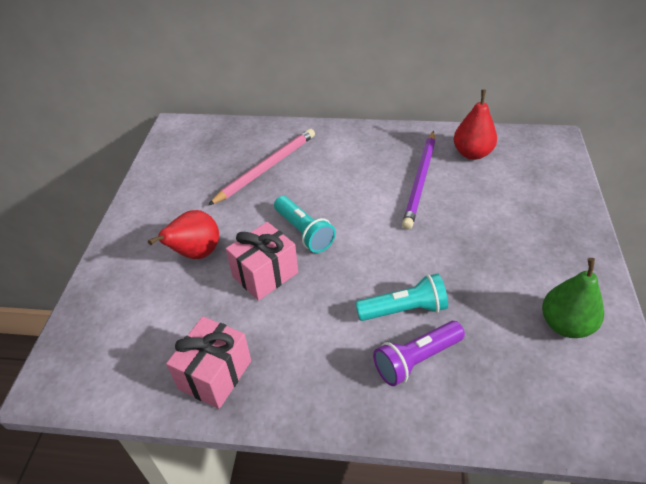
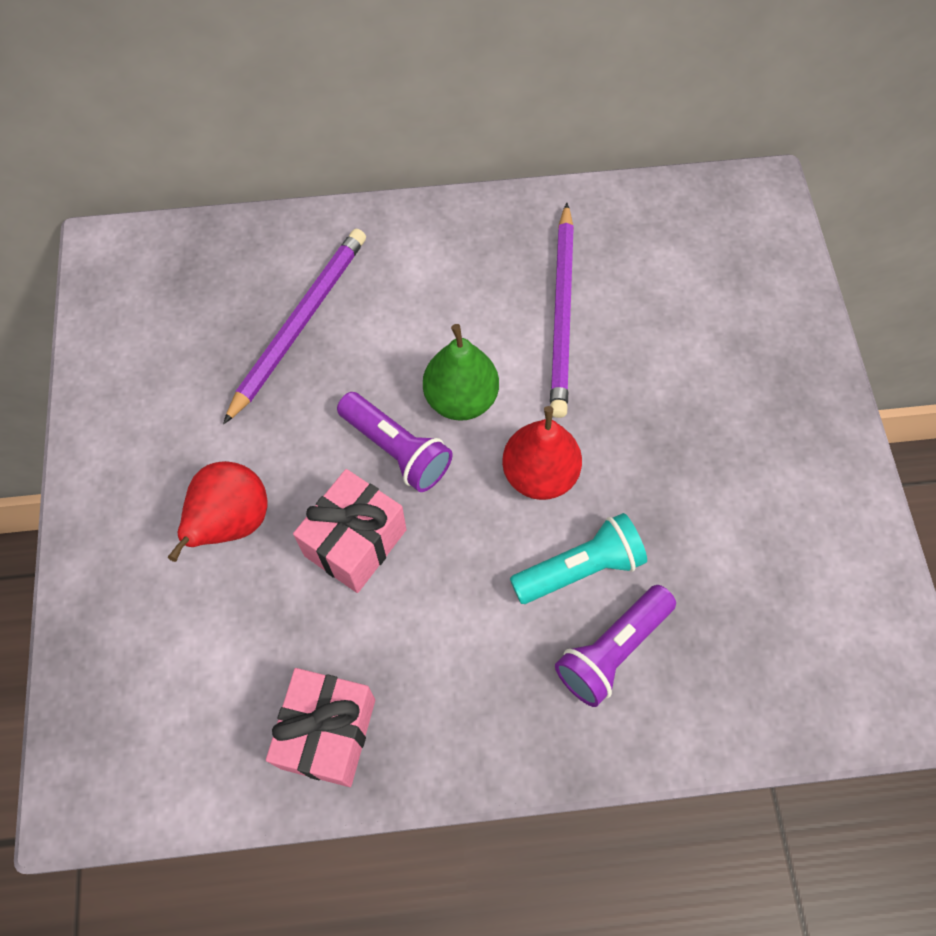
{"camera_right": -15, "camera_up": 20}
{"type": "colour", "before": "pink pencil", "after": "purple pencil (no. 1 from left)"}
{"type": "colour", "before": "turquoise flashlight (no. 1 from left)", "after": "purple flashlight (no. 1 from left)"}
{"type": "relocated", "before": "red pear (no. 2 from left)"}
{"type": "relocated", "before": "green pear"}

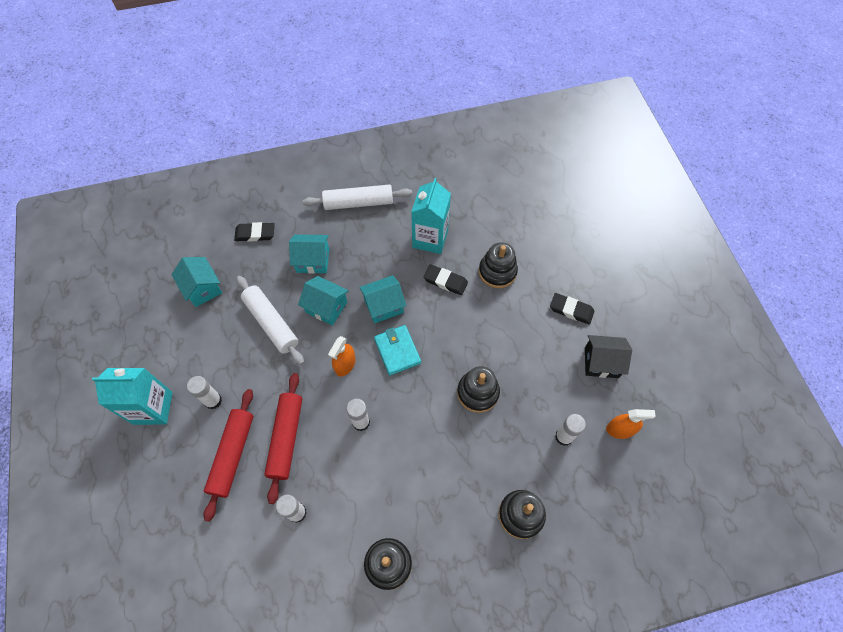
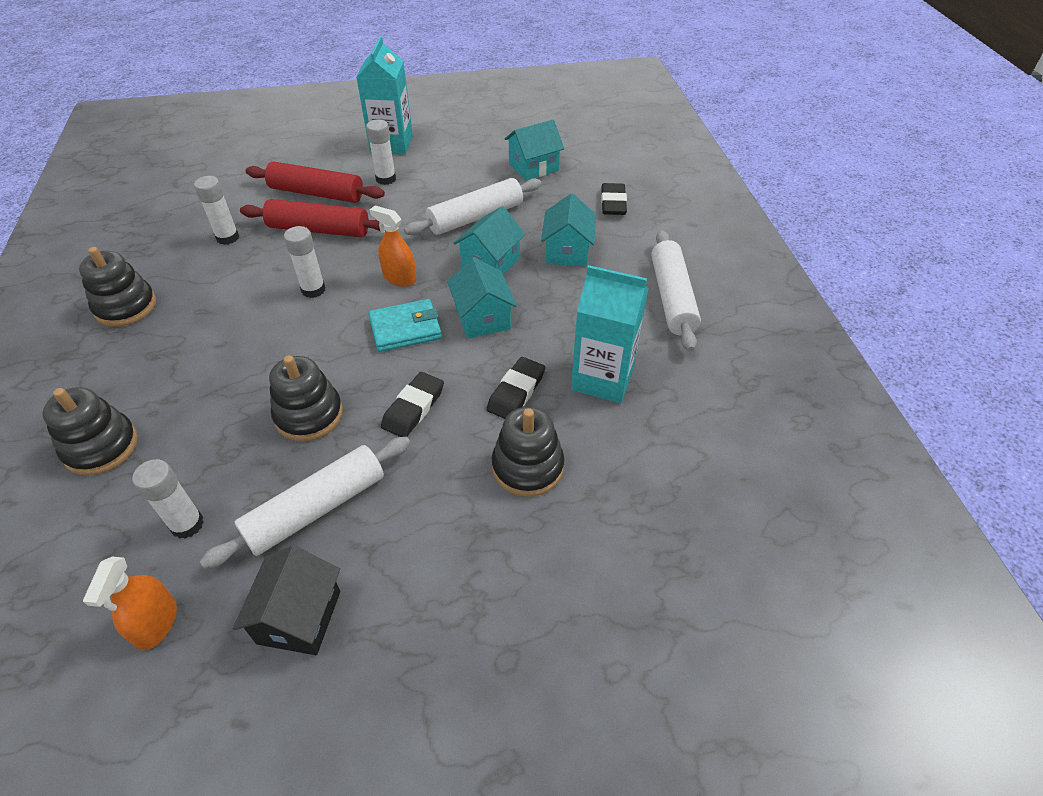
{"camera_right": 95, "camera_up": -15}
{"type": "relocated", "before": "black eraser (no. 3 from left in the first image)", "after": "black eraser (no. 1 from left)"}
{"type": "appeared", "after": "white rolling pin (no. 1 from left)"}

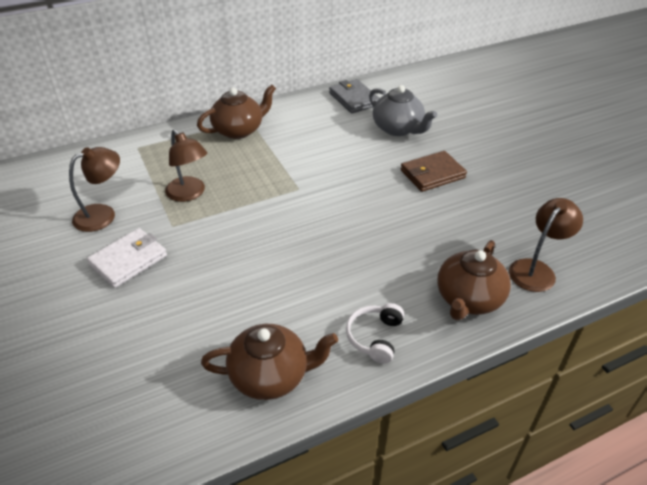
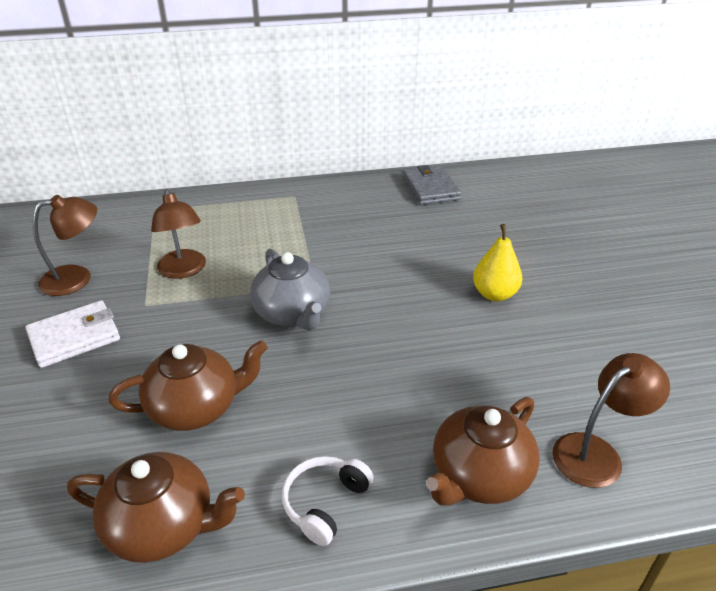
{"camera_right": 15, "camera_up": -5}
{"type": "relocated", "before": "brown teapot (no. 1 from left in the first image)", "after": "brown teapot (no. 2 from left)"}
{"type": "relocated", "before": "grey teapot"}
{"type": "exchanged", "before": "brown wallet", "after": "yellow pear"}

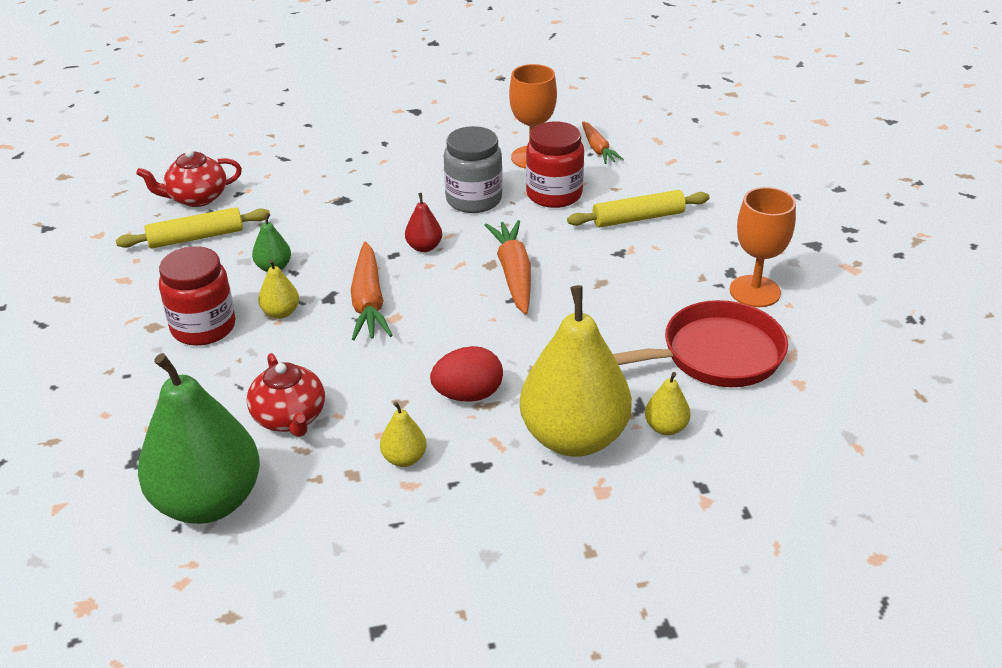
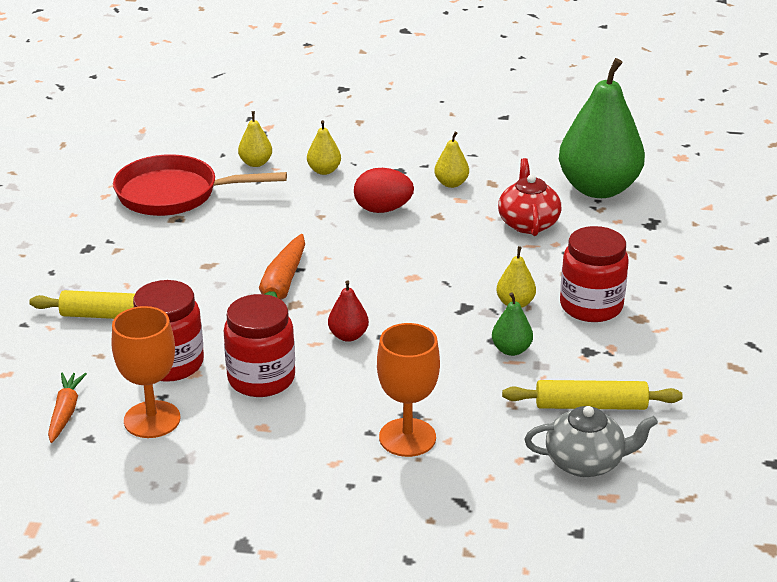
{"camera_right": -160, "camera_up": -5}
{"type": "colour", "before": "red teapot (no. 1 from left)", "after": "grey teapot"}
{"type": "missing", "before": "orange carrot (no. 1 from left)"}
{"type": "colour", "before": "grey jar", "after": "red jar (no. 2 from left)"}
{"type": "size", "before": "yellow pear (no. 3 from left in the first image)", "scale": 0.41}
{"type": "relocated", "before": "orange goblet (no. 2 from left)"}

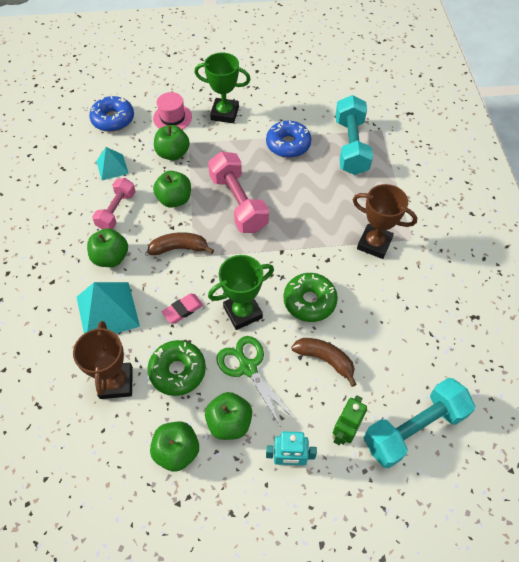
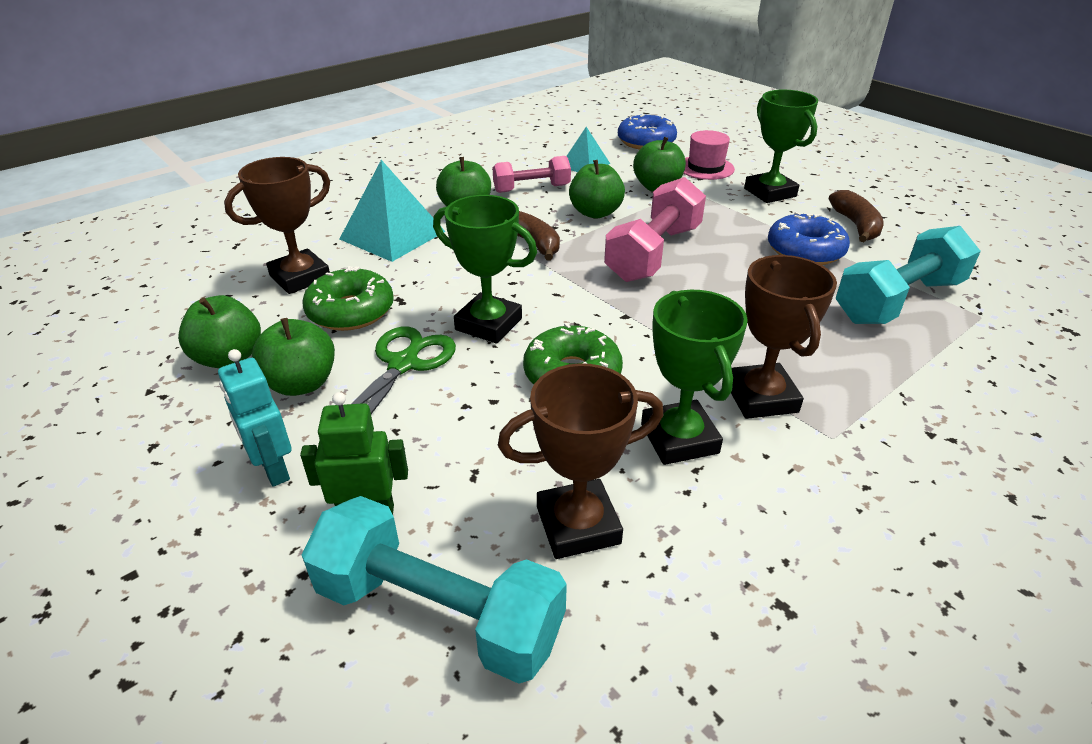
{"camera_right": 55, "camera_up": -20}
{"type": "missing", "before": "pink eraser"}
{"type": "relocated", "before": "brown banana (no. 2 from left)"}
{"type": "appeared", "after": "brown trophy (no. 2 from left)"}
{"type": "appeared", "after": "green trophy (no. 2 from left)"}

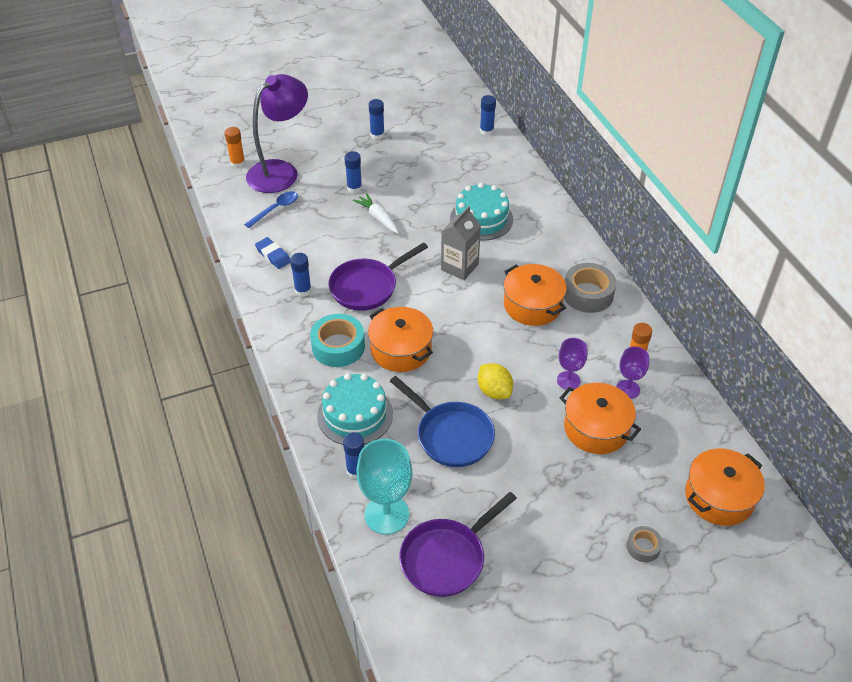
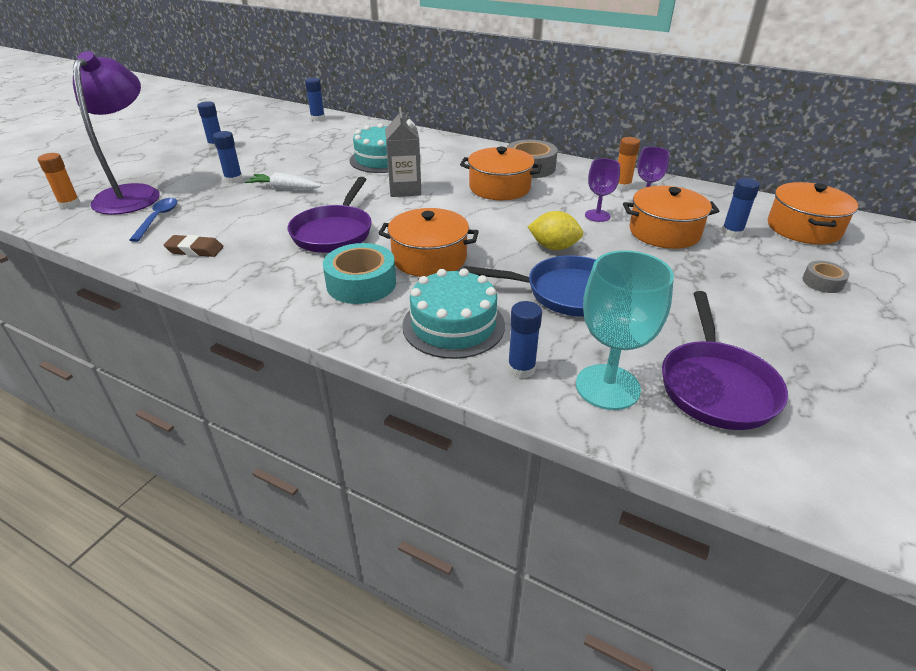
{"camera_right": -40, "camera_up": -10}
{"type": "colour", "before": "blue eraser", "after": "brown eraser"}
{"type": "relocated", "before": "blue glue stick (no. 1 from left in the first image)", "after": "blue glue stick (no. 5 from left)"}

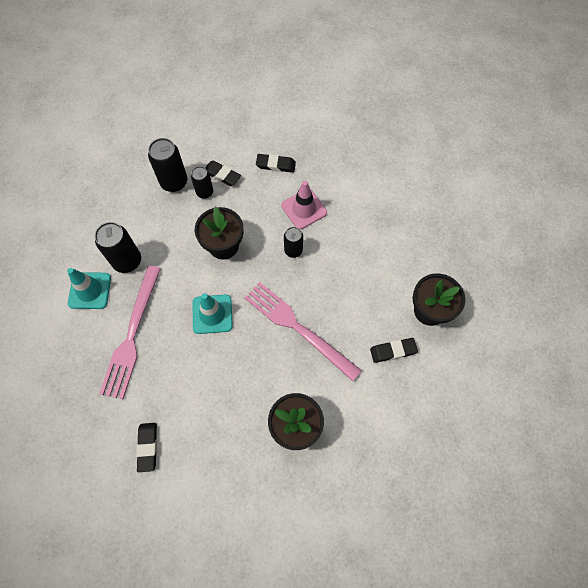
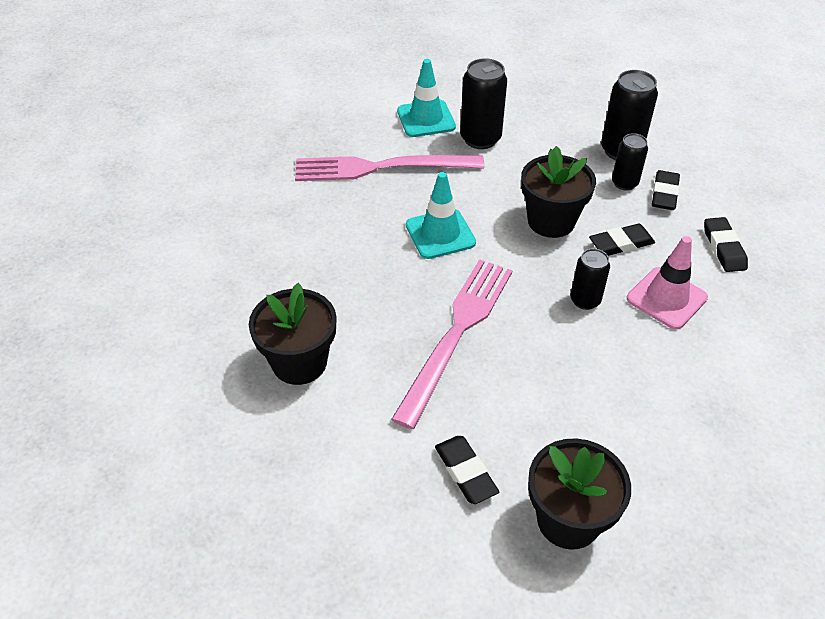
{"camera_right": 75, "camera_up": -20}
{"type": "relocated", "before": "black eraser (no. 1 from left in the first image)", "after": "black eraser (no. 2 from left)"}

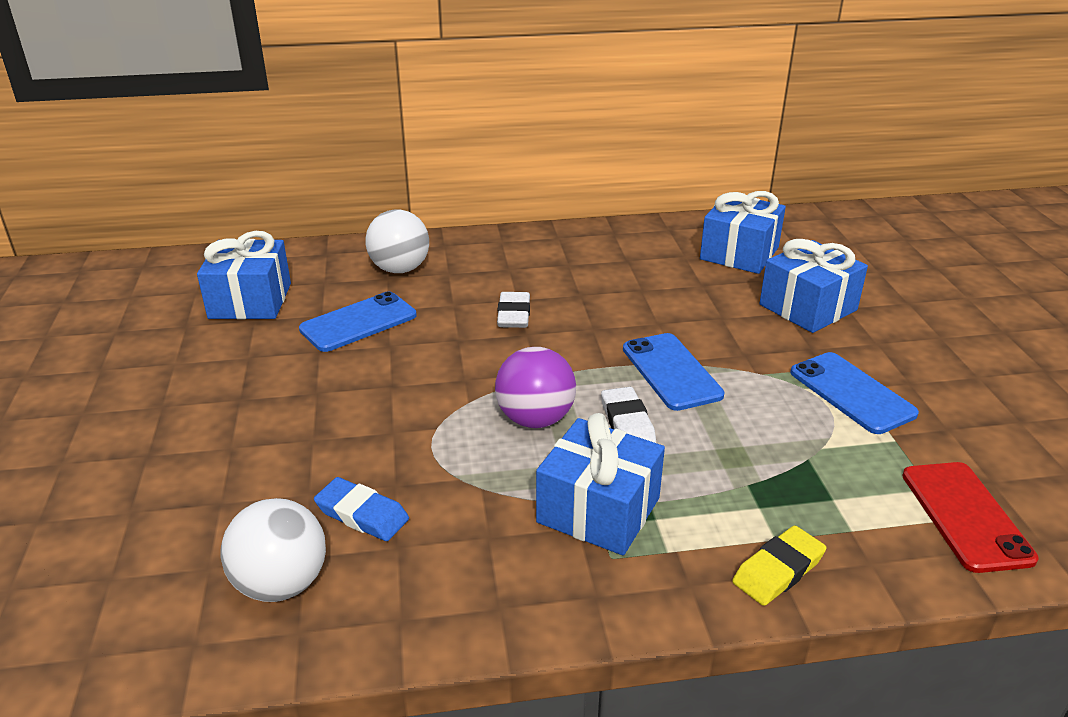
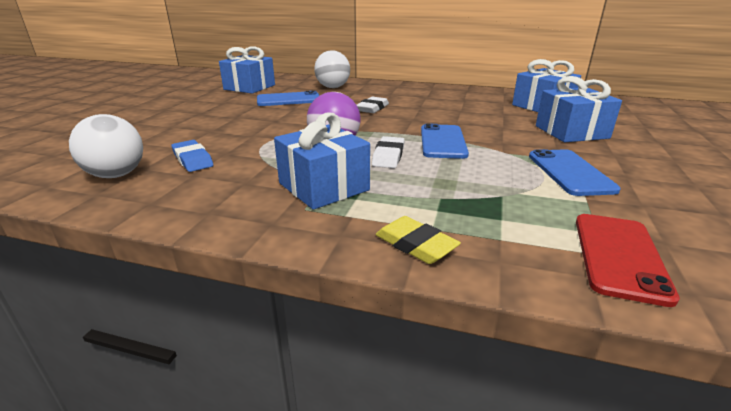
{"camera_right": 25, "camera_up": -5}
{"type": "spun", "before": "yellow eraser", "turn": 60}

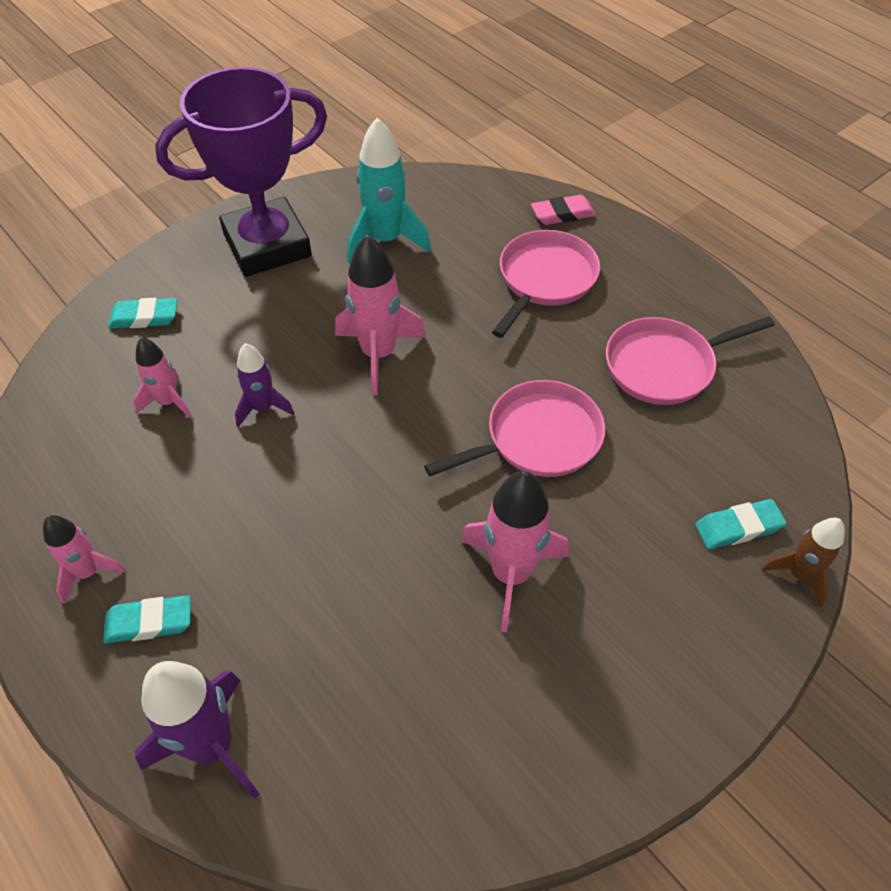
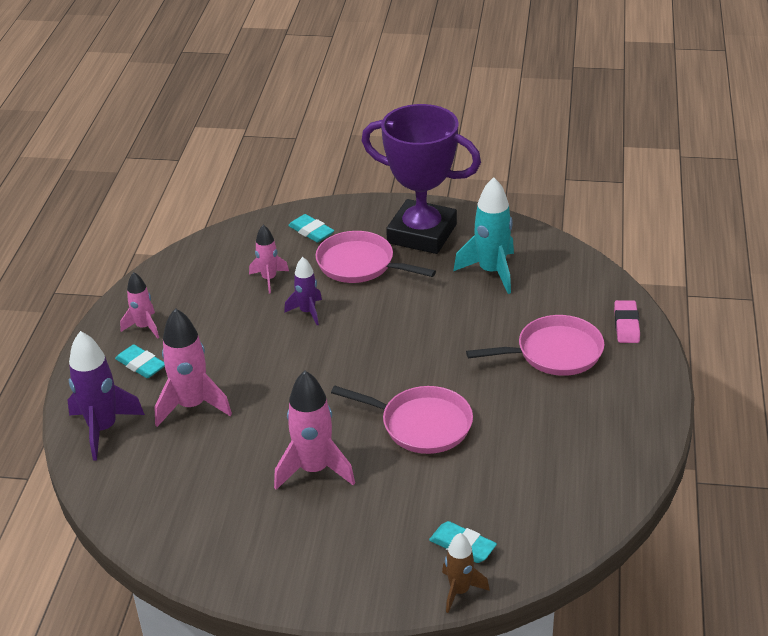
{"camera_right": 50, "camera_up": -15}
{"type": "relocated", "before": "pink rocket (no. 3 from left in the first image)", "after": "pink rocket (no. 2 from left)"}
{"type": "spun", "before": "pink eraser", "turn": 60}
{"type": "relocated", "before": "pink pan (no. 3 from left in the first image)", "after": "pink pan (no. 1 from left)"}

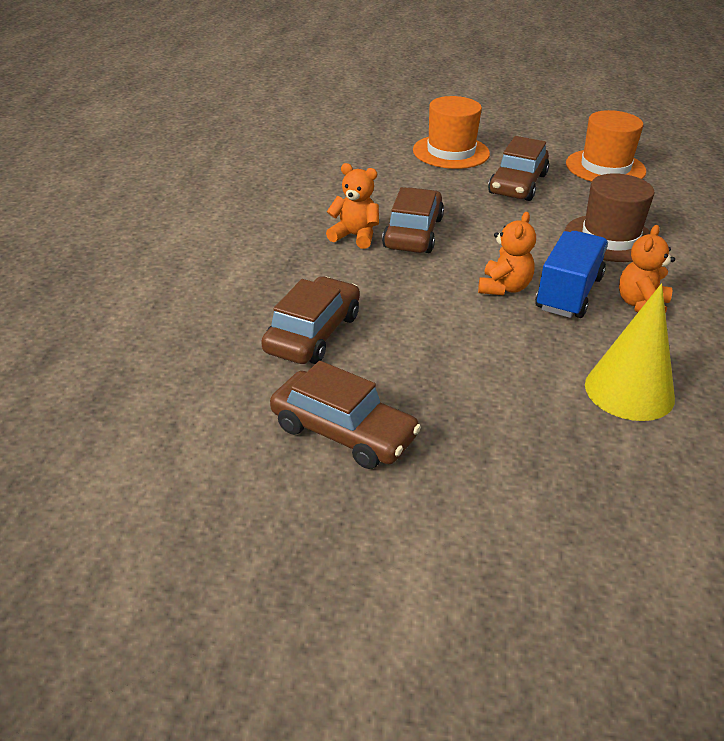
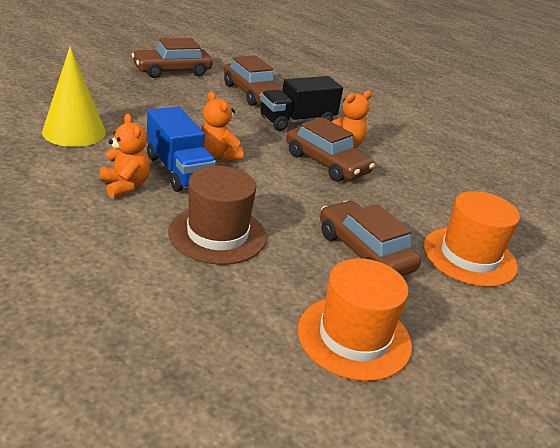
{"camera_right": 120, "camera_up": -5}
{"type": "appeared", "after": "black truck"}

